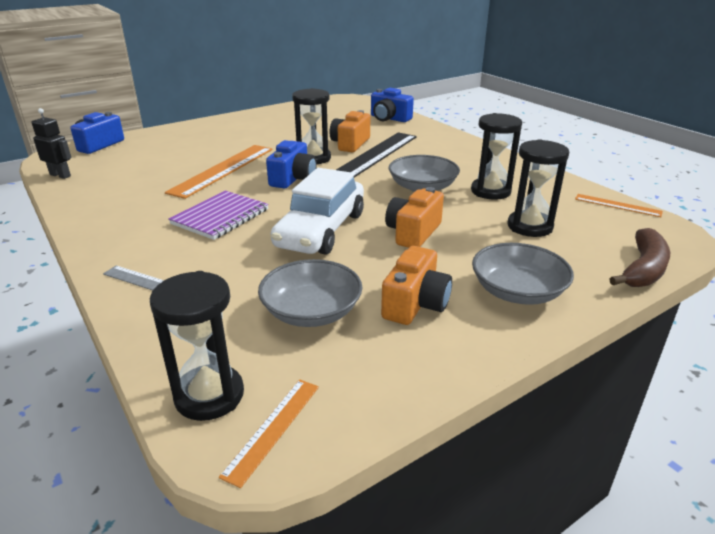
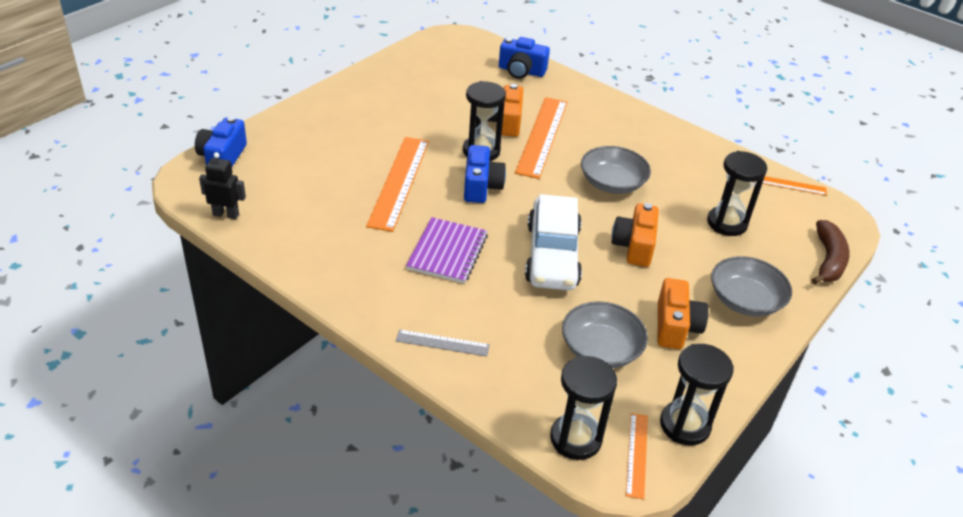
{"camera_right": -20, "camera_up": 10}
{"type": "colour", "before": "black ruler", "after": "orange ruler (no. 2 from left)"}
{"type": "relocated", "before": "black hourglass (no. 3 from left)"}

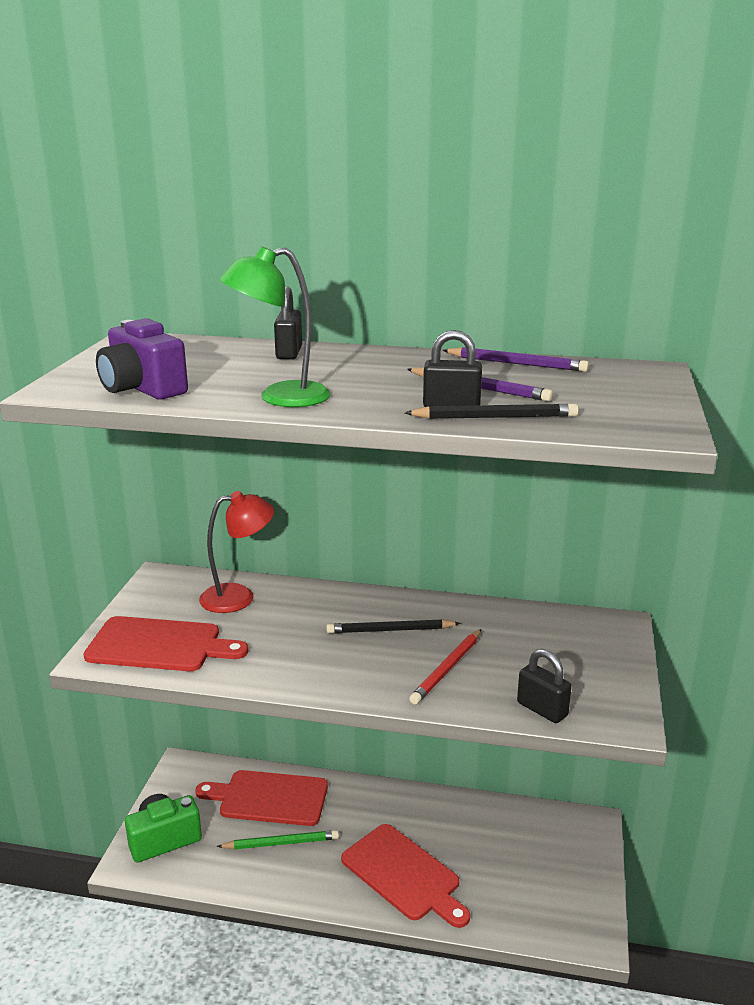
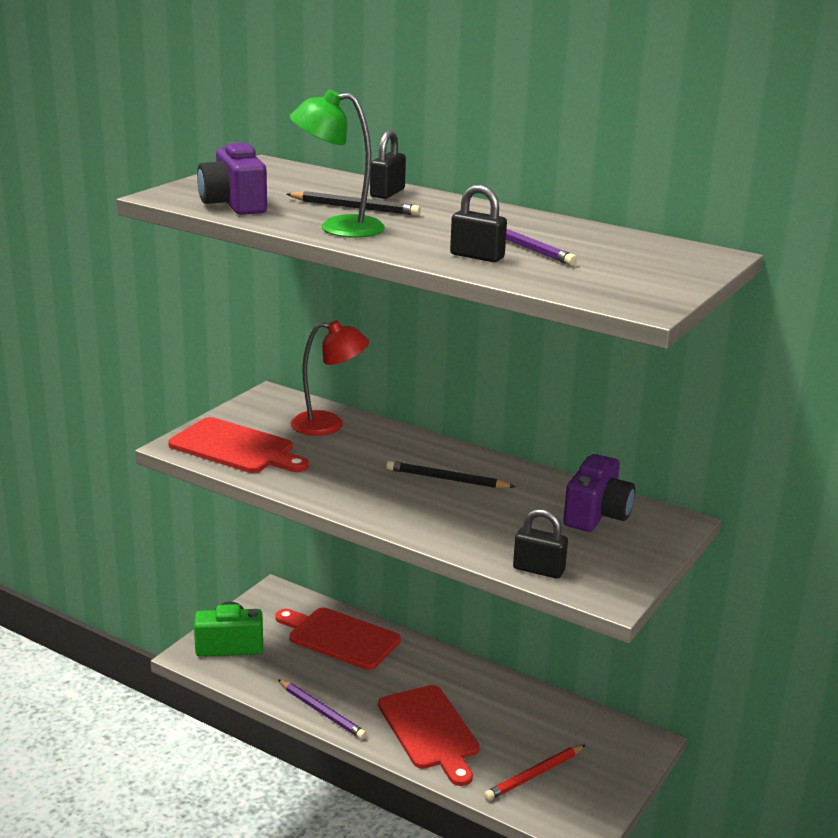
{"camera_right": 20, "camera_up": 0}
{"type": "missing", "before": "green pencil"}
{"type": "relocated", "before": "black pencil (no. 2 from left in the first image)", "after": "black pencil (no. 1 from left)"}
{"type": "relocated", "before": "red pencil"}
{"type": "relocated", "before": "purple pencil (no. 2 from left in the first image)", "after": "purple pencil (no. 1 from left)"}
{"type": "spun", "before": "black padlock (no. 3 from left)", "turn": -45}
{"type": "appeared", "after": "purple camera (no. 2 from left)"}

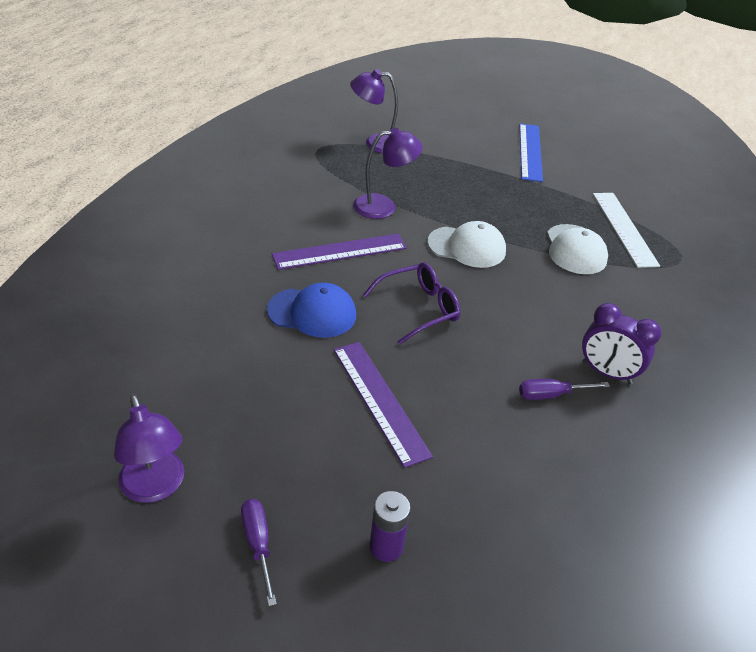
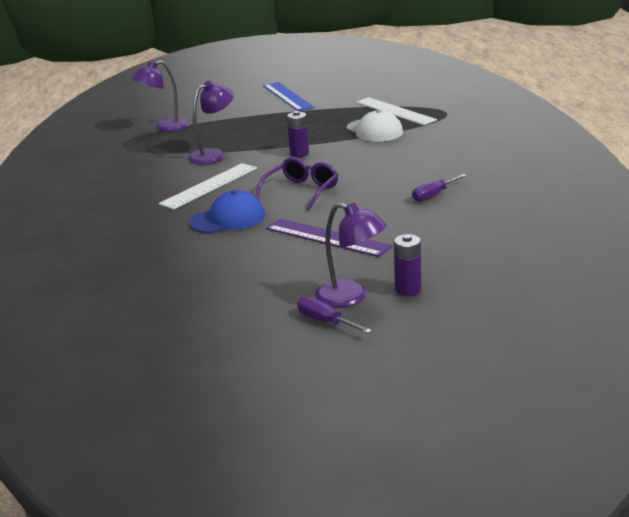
{"camera_right": -25, "camera_up": -15}
{"type": "relocated", "before": "purple lamp (no. 1 from left in the first image)", "after": "purple lamp (no. 3 from left)"}
{"type": "colour", "before": "purple ruler (no. 1 from left)", "after": "white ruler (no. 1 from left)"}
{"type": "exchanged", "before": "white cap (no. 1 from left)", "after": "purple battery (no. 1 from left)"}
{"type": "missing", "before": "purple clock"}

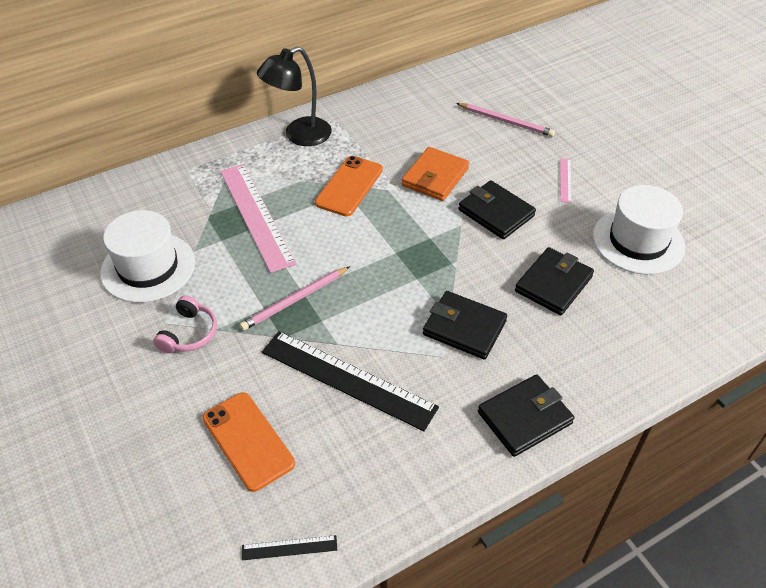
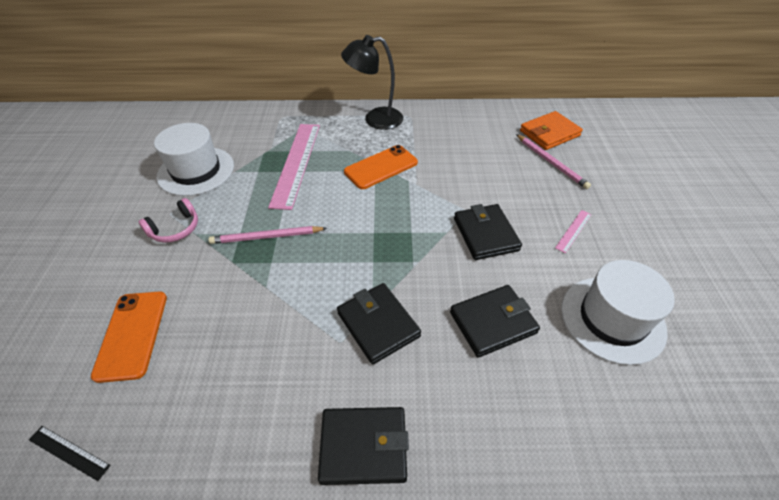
{"camera_right": 30, "camera_up": 0}
{"type": "missing", "before": "black ruler (no. 2 from left)"}
{"type": "relocated", "before": "orange wallet"}

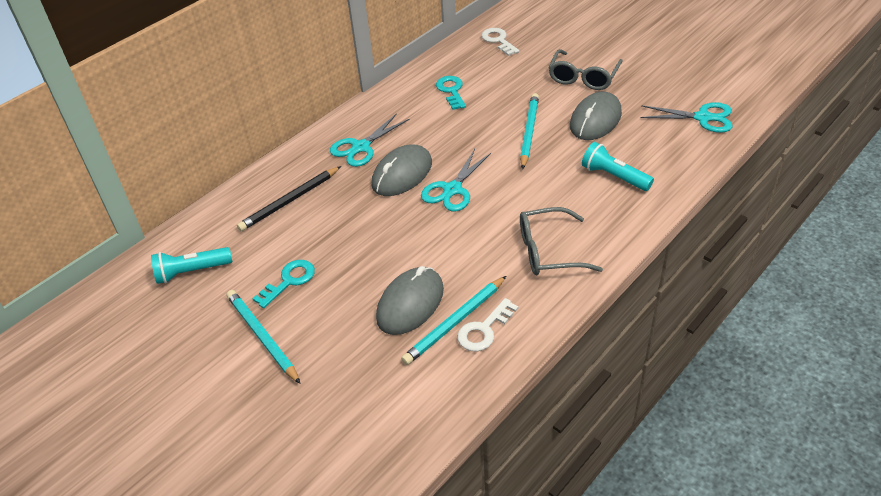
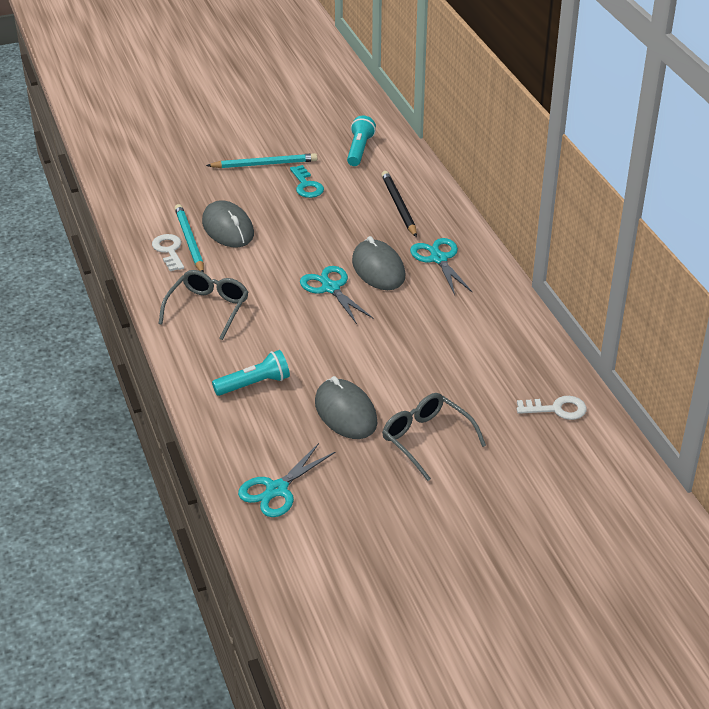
{"camera_right": 115, "camera_up": -5}
{"type": "missing", "before": "turquoise key (no. 2 from left)"}
{"type": "missing", "before": "turquoise pencil (no. 3 from left)"}

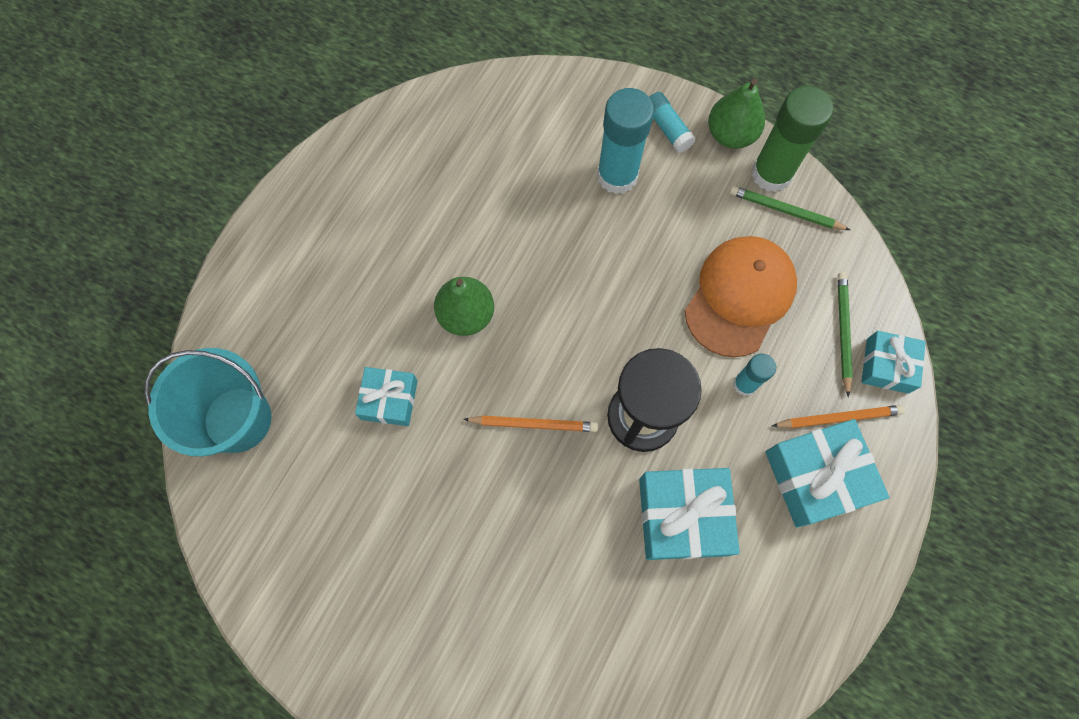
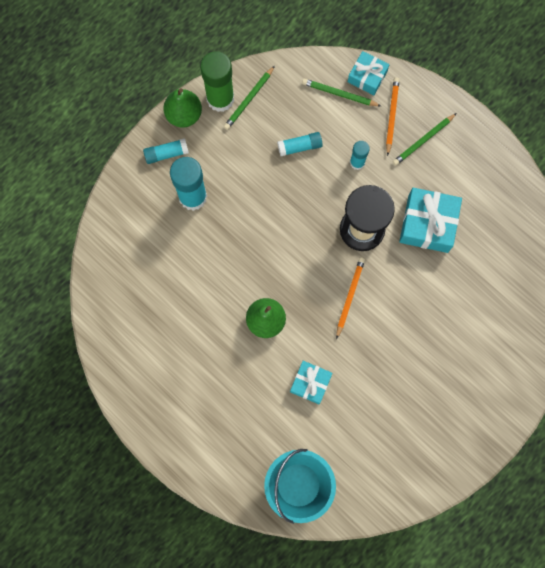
{"camera_right": -75, "camera_up": 5}
{"type": "exchanged", "before": "orange cap", "after": "turquoise glue stick (no. 3 from left)"}
{"type": "exchanged", "before": "turquoise gift (no. 3 from left)", "after": "green pencil (no. 3 from left)"}

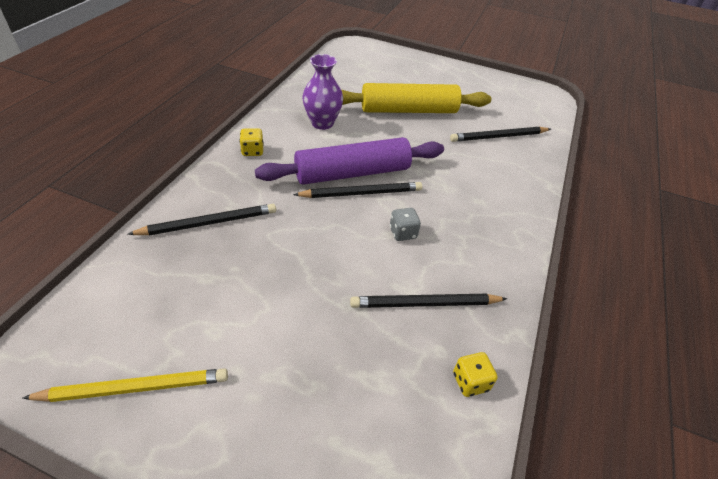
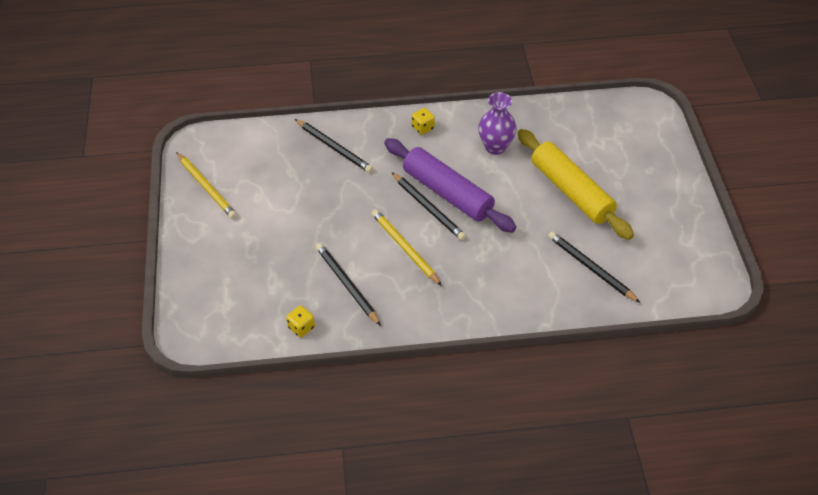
{"camera_right": 65, "camera_up": 5}
{"type": "exchanged", "before": "grey dice", "after": "yellow pencil (no. 2 from left)"}

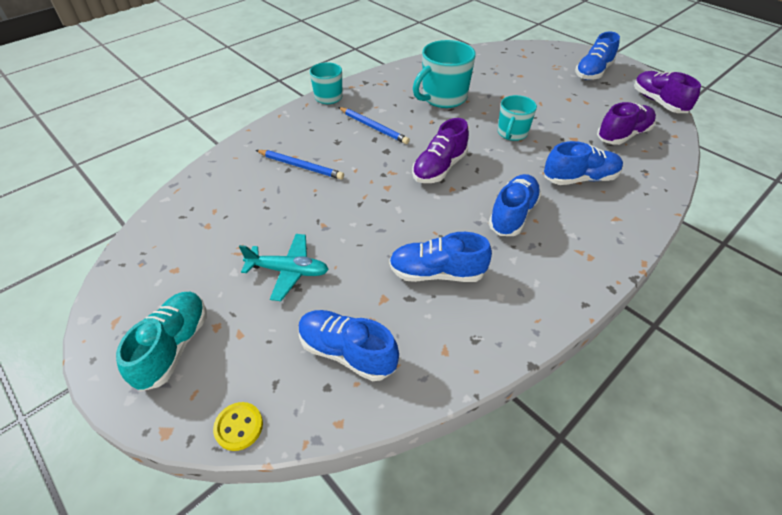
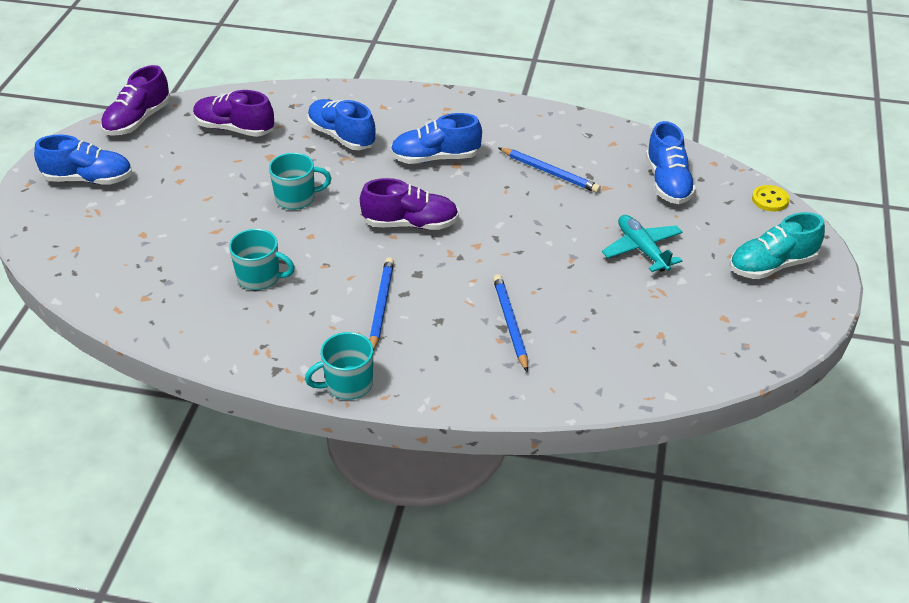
{"camera_right": -125, "camera_up": -5}
{"type": "exchanged", "before": "blue shoe (no. 2 from left)", "after": "blue pencil (no. 3 from left)"}
{"type": "size", "before": "turquoise mug (no. 2 from left in the first image)", "scale": 0.63}

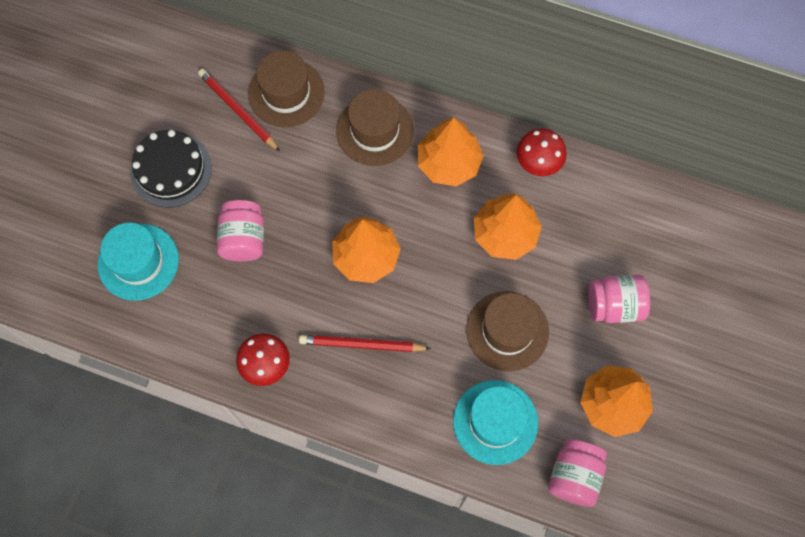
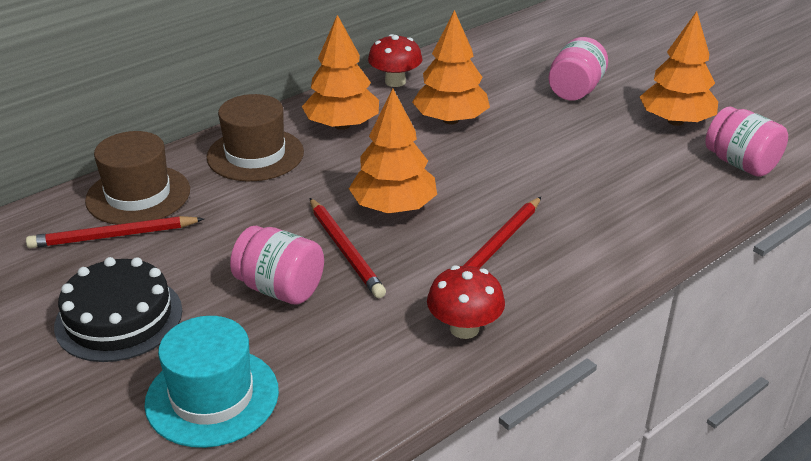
{"camera_right": -60, "camera_up": -35}
{"type": "missing", "before": "turquoise hat (no. 2 from left)"}
{"type": "missing", "before": "brown hat (no. 3 from left)"}
{"type": "appeared", "after": "red pencil (no. 2 from left)"}

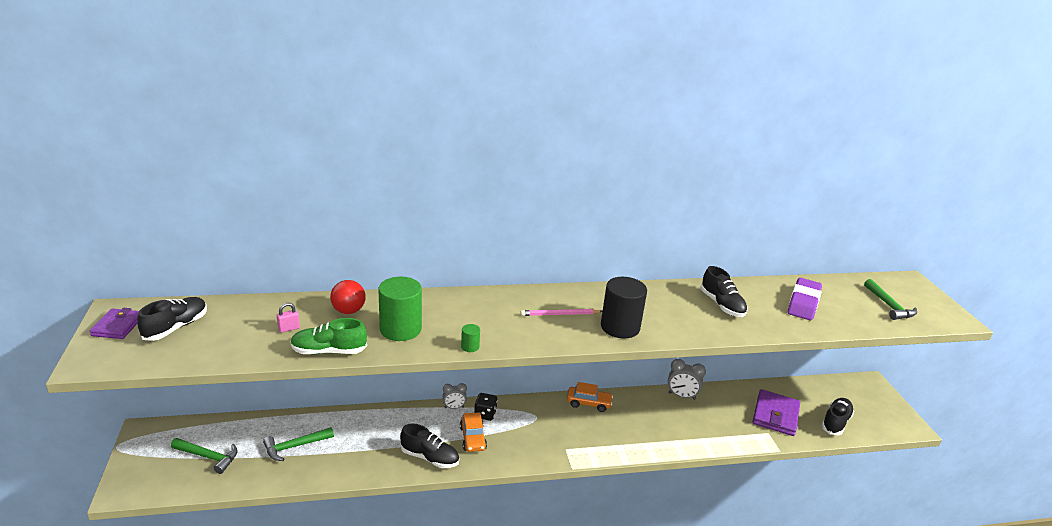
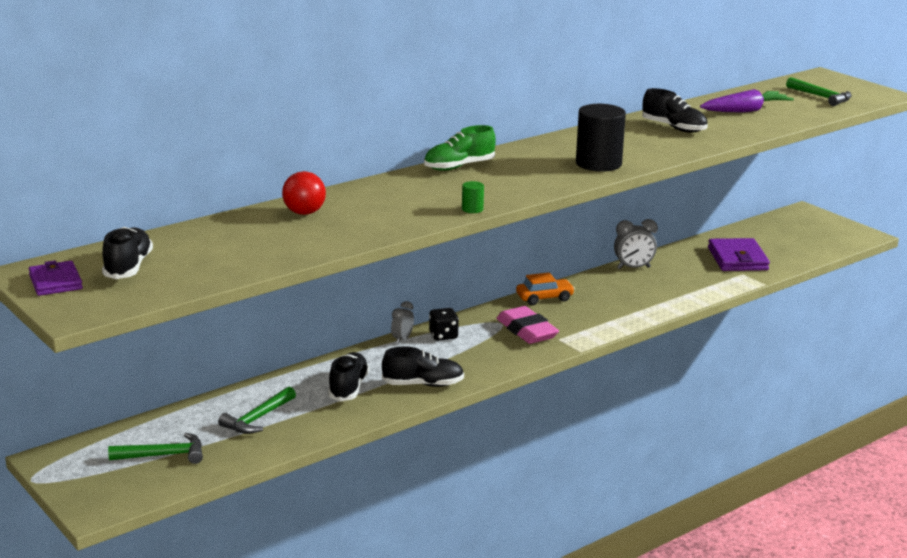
{"camera_right": -25, "camera_up": -5}
{"type": "missing", "before": "pink padlock"}
{"type": "relocated", "before": "green shoe"}
{"type": "missing", "before": "green cylinder (no. 1 from left)"}
{"type": "spun", "before": "grey clock (no. 1 from left)", "turn": 150}
{"type": "missing", "before": "orange car (no. 1 from left)"}
{"type": "missing", "before": "pink pencil"}
{"type": "exchanged", "before": "purple eraser", "after": "purple carrot"}
{"type": "relocated", "before": "black shoe (no. 4 from left in the first image)", "after": "black shoe (no. 2 from left)"}
{"type": "appeared", "after": "pink eraser"}

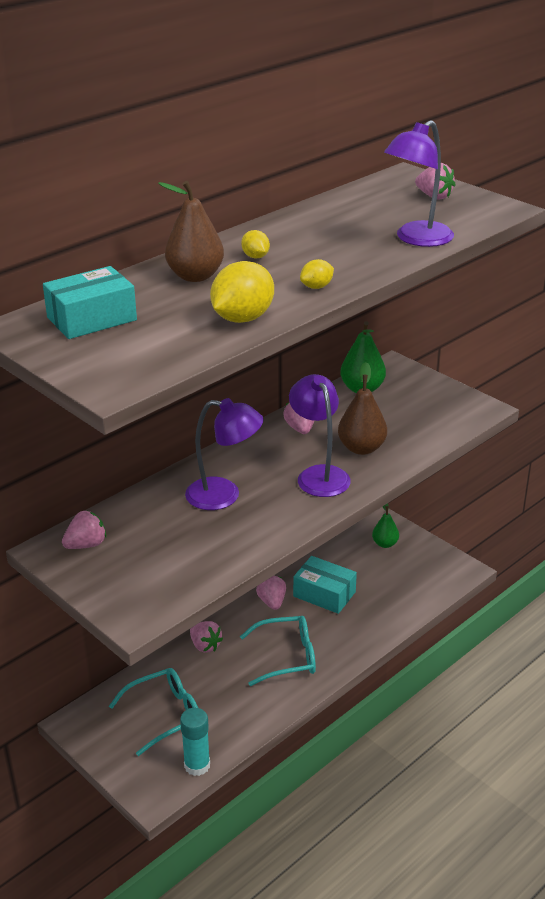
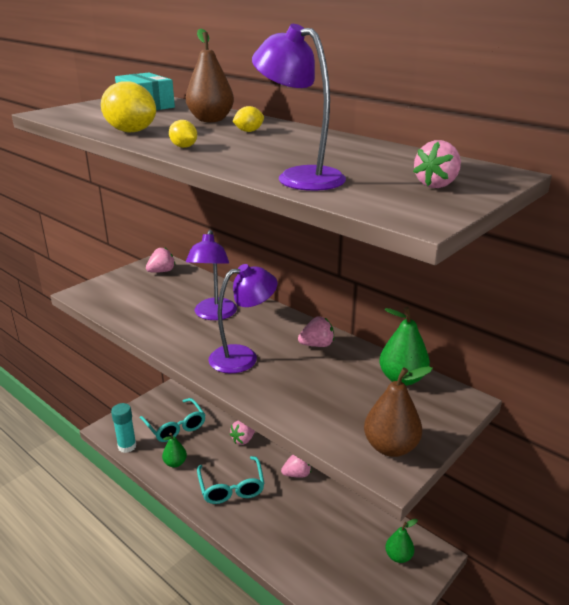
{"camera_right": 85, "camera_up": -5}
{"type": "spun", "before": "pink strawberry (no. 1 from left)", "turn": -90}
{"type": "missing", "before": "turquoise box (no. 2 from left)"}
{"type": "relocated", "before": "brown pear (no. 2 from left)"}
{"type": "appeared", "after": "green pear (no. 1 from left)"}

